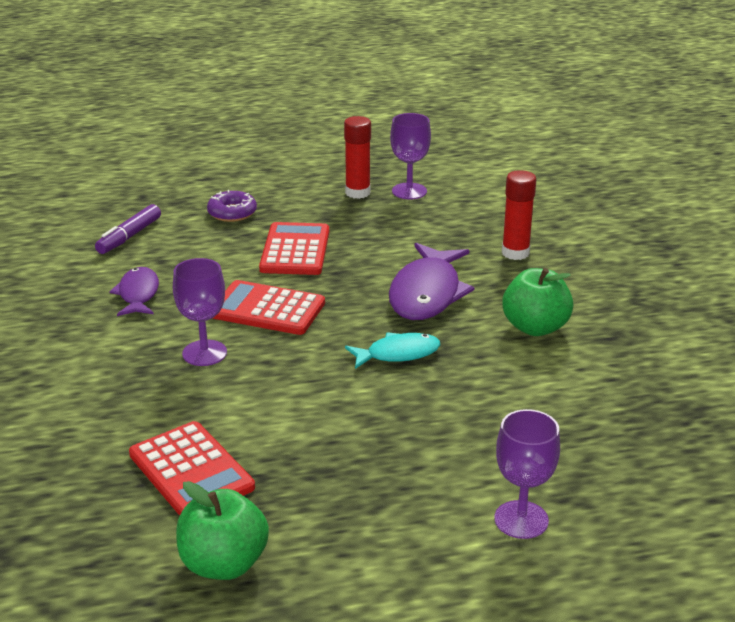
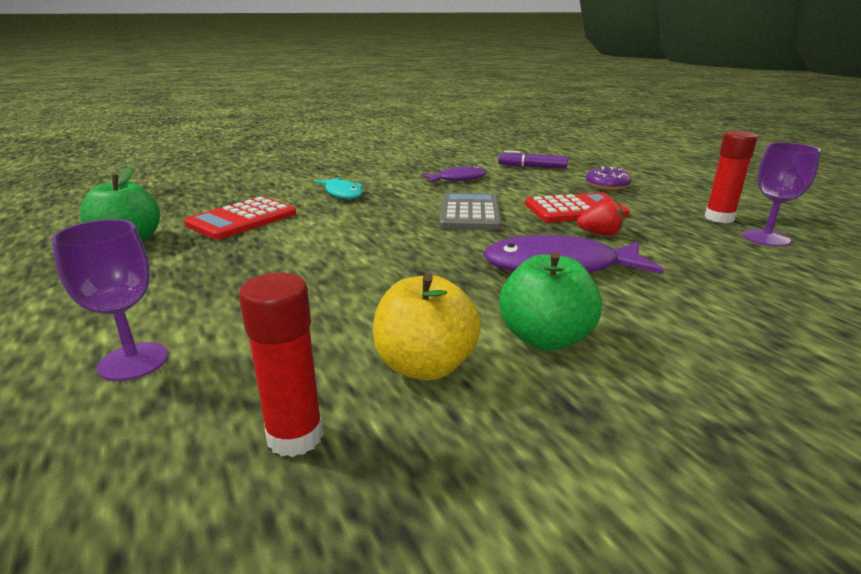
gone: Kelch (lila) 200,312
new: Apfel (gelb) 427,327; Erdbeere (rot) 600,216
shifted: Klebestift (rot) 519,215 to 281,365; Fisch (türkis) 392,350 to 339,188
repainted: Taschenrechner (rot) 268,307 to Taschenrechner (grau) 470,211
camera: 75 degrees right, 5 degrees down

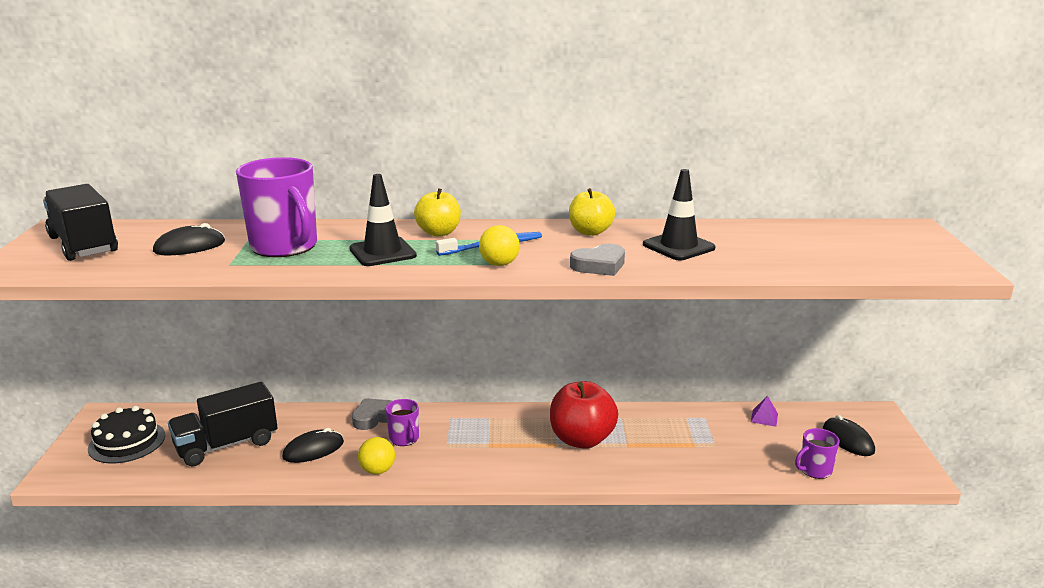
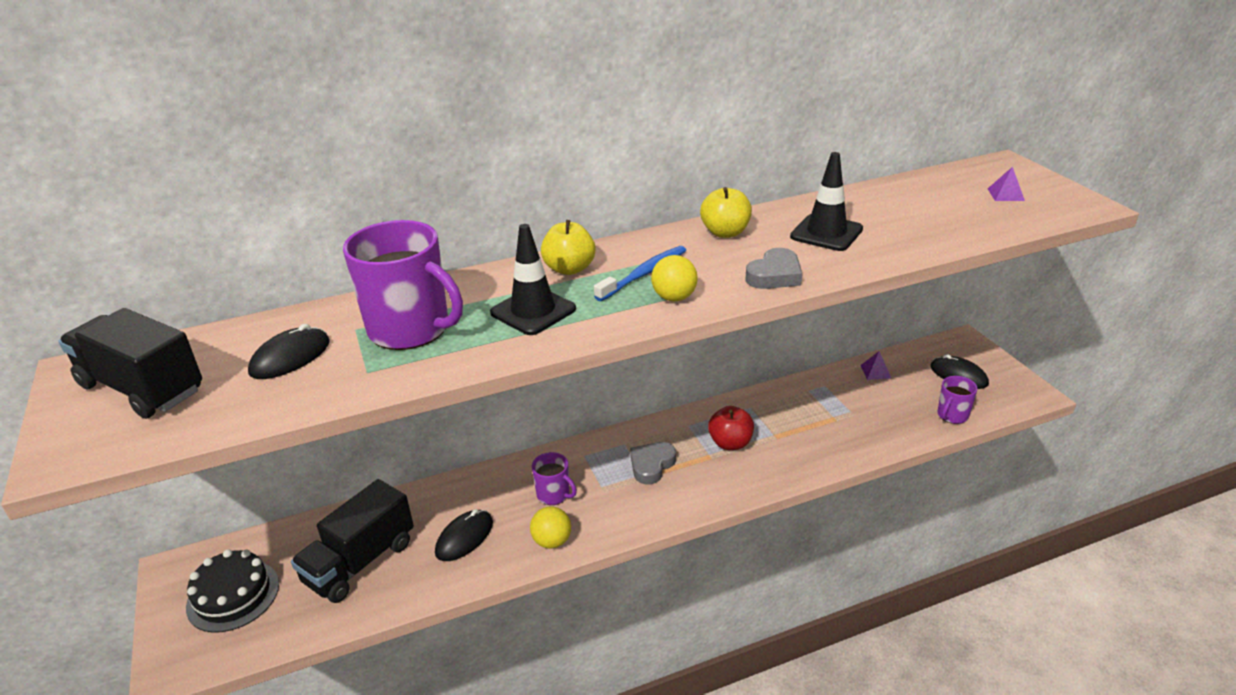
new: Pyramide (lila) 1006,184
shifted: Herz (grau) 372,414 to 653,463
scaled: Apfel (rot) 584,415 = 731,428 x0.64
camera: 20 degrees left, 10 degrees up

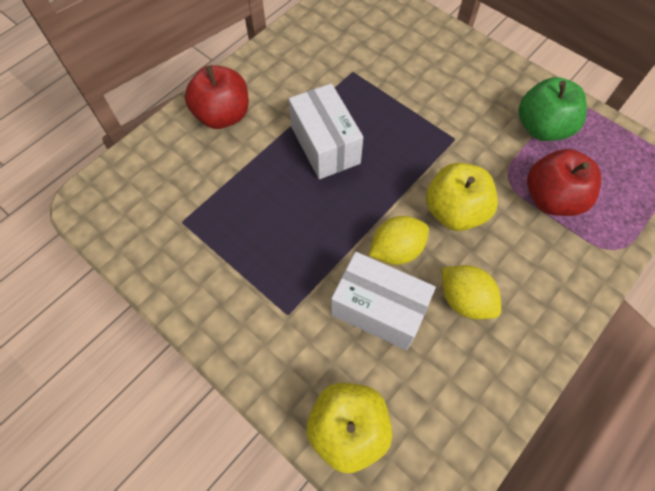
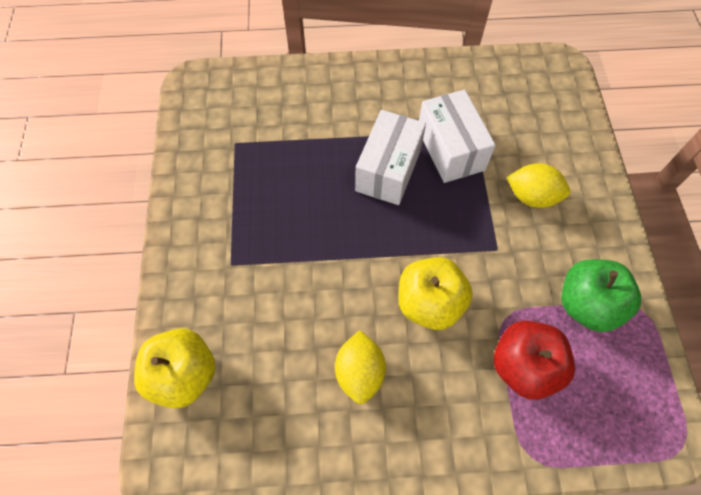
gone: Apfel (rot) 217,97
shifted: Schachtel (weiß) 383,301 to 457,136; Zitrone (gelb) 399,240 to 538,185
camera: 45 degrees right, 0 degrees up

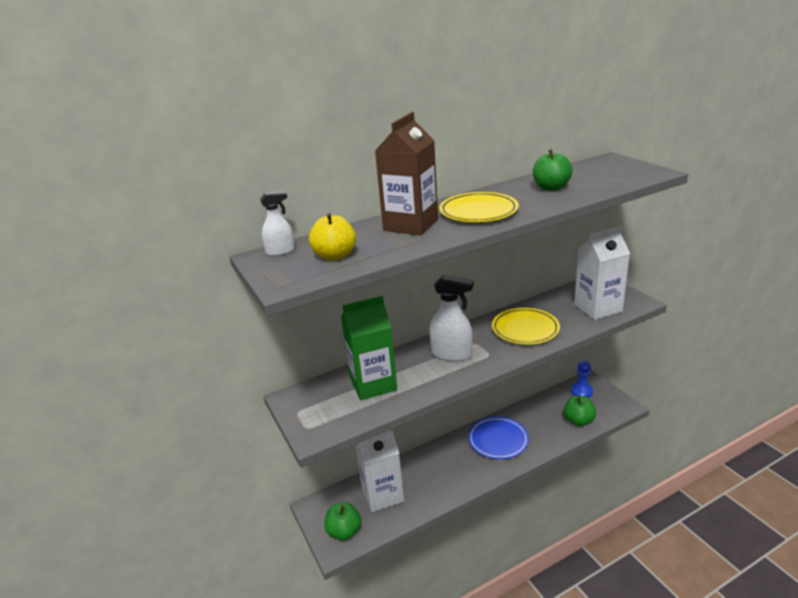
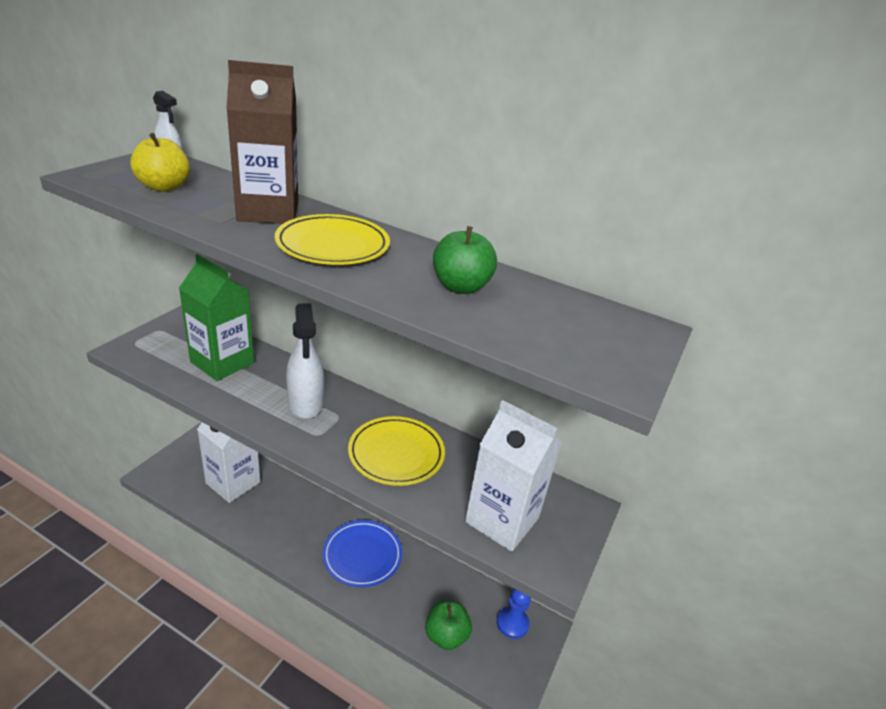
gone: Apfel (grün) 342,521
camera: 50 degrees right, 5 degrees up

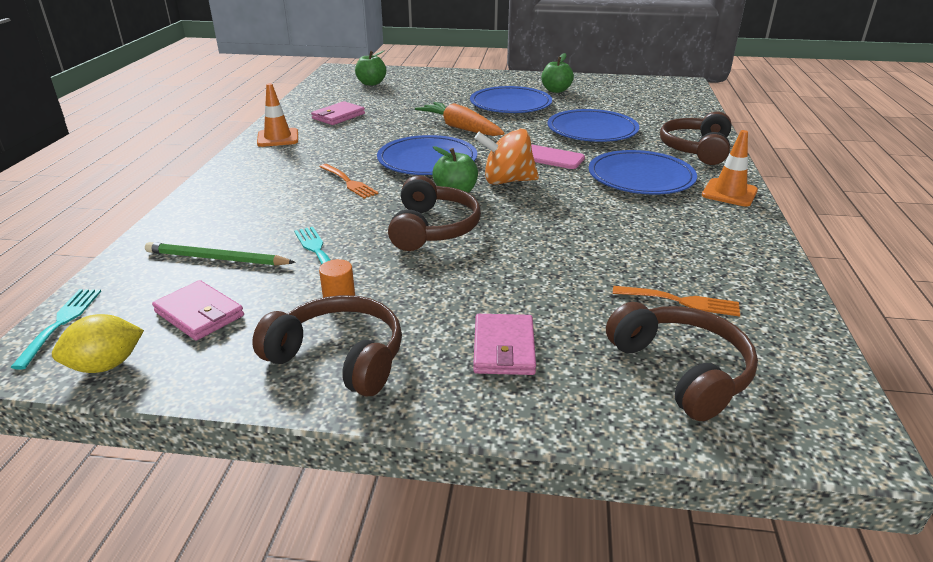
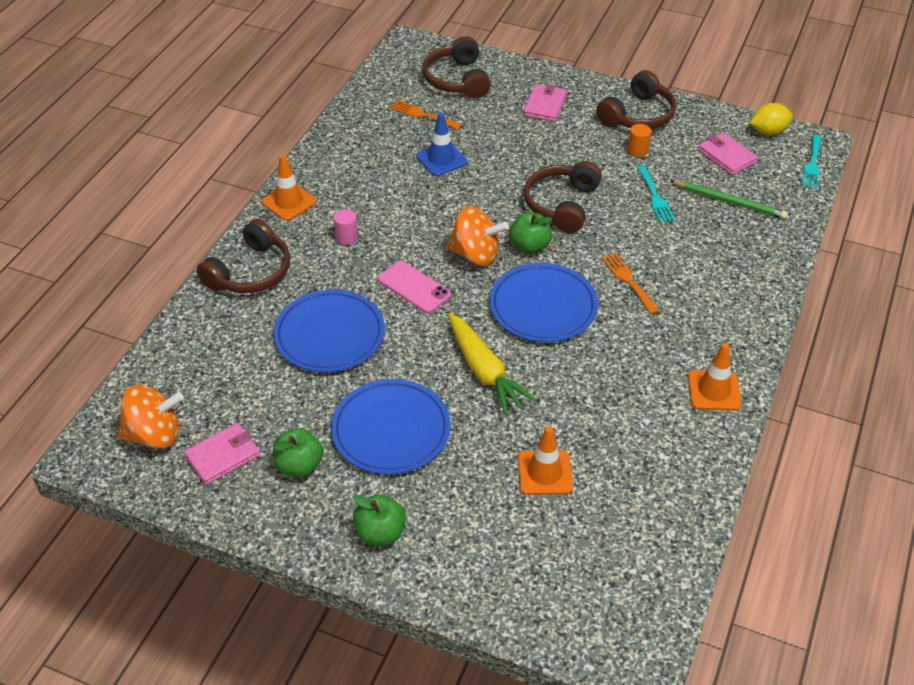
new: Kreisel (orange) 151,417; Leitkegel (blau) 441,144; Leitkegel (orange) 545,460
shifted: Geldbörse (rosa) 338,113 to 222,454; Apfel (grün) 370,68 to 379,520
swapped: Teller (blau) 643,172 to Vollzylinder (rosa) 346,227
repainted: Karotte (orange) 460,119 to Karotte (gelb) 492,364
rotated: Kopfhörer (braun) 327,346 = 636,99 90 degrees counterclockwise
camera: 165 degrees left, 15 degrees up

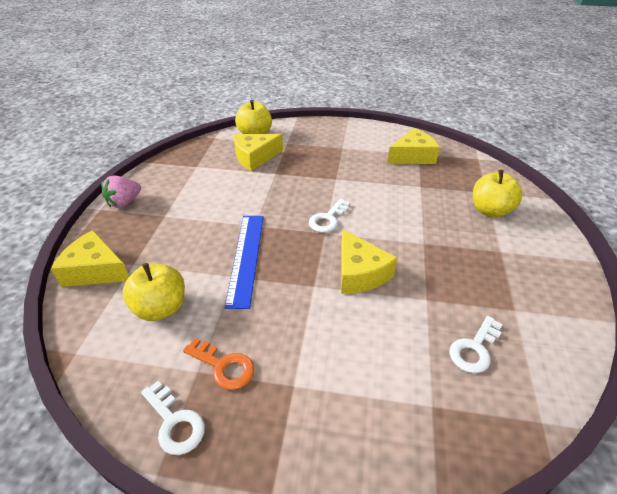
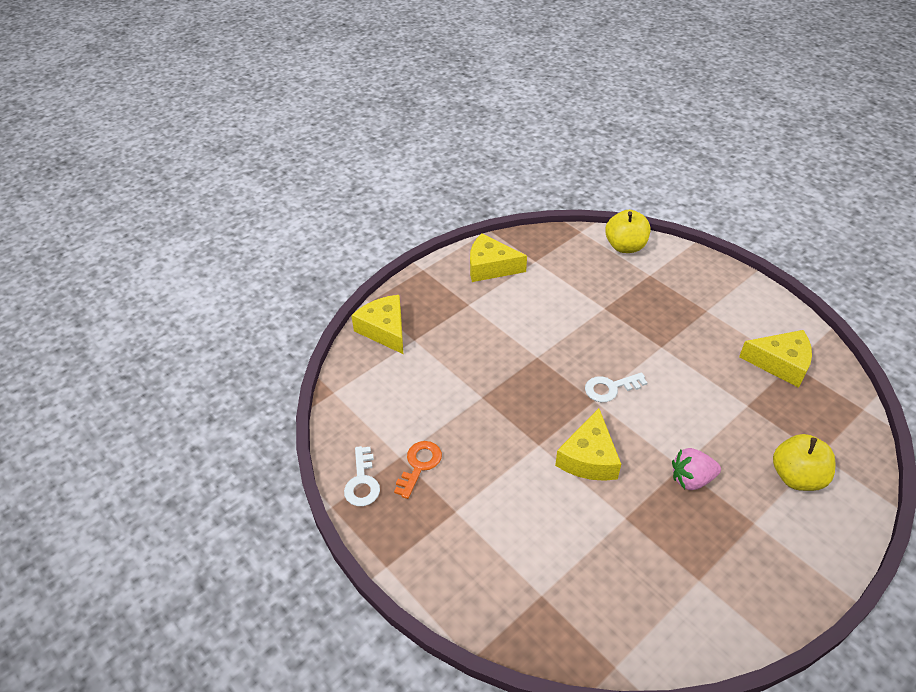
gone: Apfel (gelb) 154,292; Lineal (blau) 244,262; Schlüssel (weiß) 476,344
shifted: Käse (gelb) 258,152 to 498,258; Erdbeere (rosa) 121,192 to 696,469
rotated: Schlüssel (orange) 218,364 = 418,470 135 degrees counterclockwise
camera: 40 degrees right, 5 degrees up

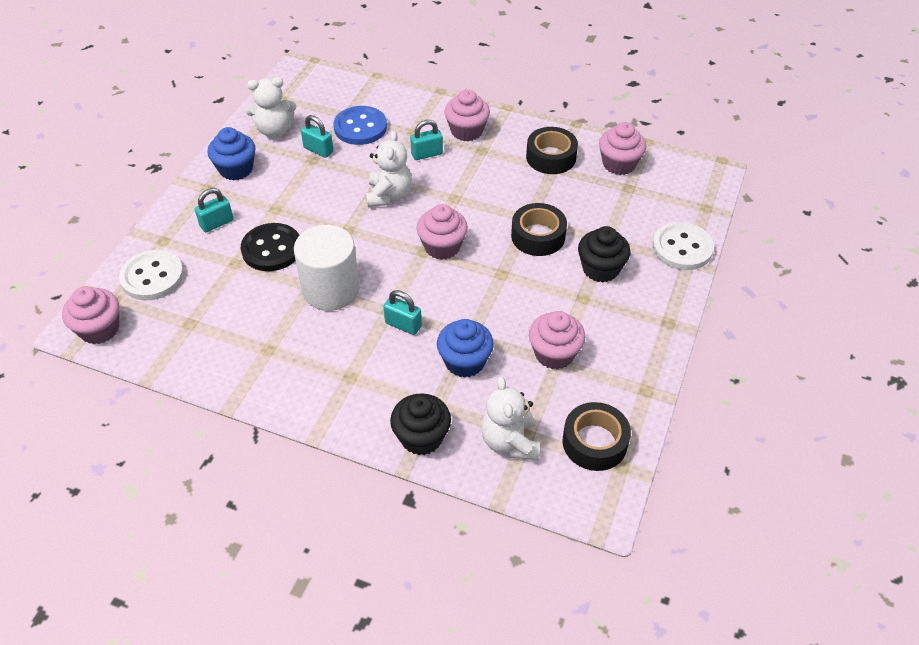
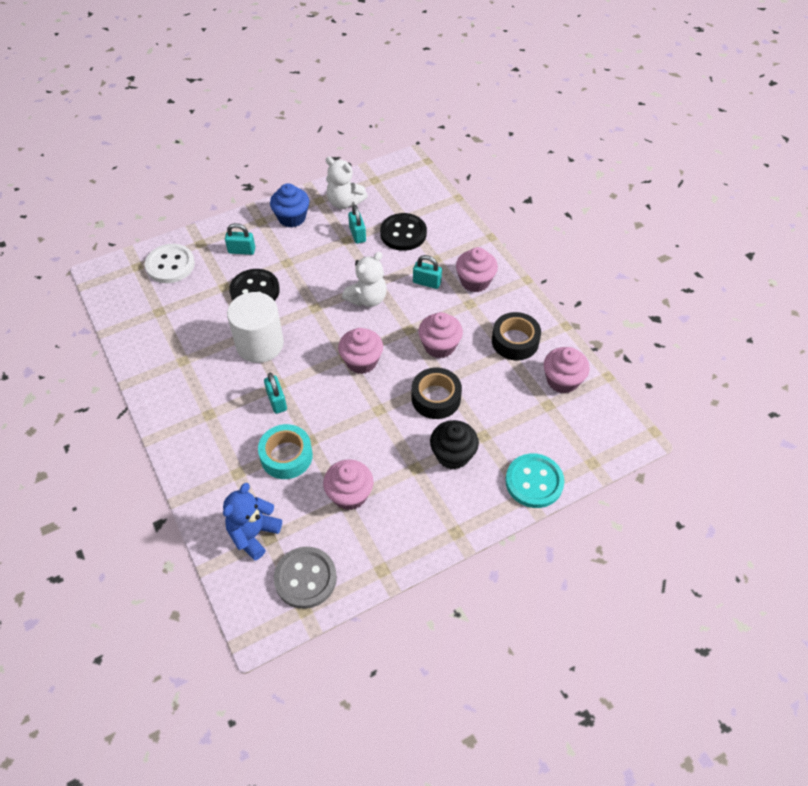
gone: Muffin (schwarz) 420,424
shifted: Muffin (rosa) 90,315 to 440,335
swapped: Muffin (blau) 465,348 to Klebeband (türkis) 285,451; Klebeband (schwarz) 597,436 to Knopf (grau) 305,578
repainted: Teddybär (weiß) 510,418 to Teddybär (blau) 252,522; Knopf (blau) 360,125 to Knopf (schwarz) 403,232; Knopf (weiß) 683,246 to Knopf (türkis) 534,480
camera: 40 degrees right, 5 degrees up

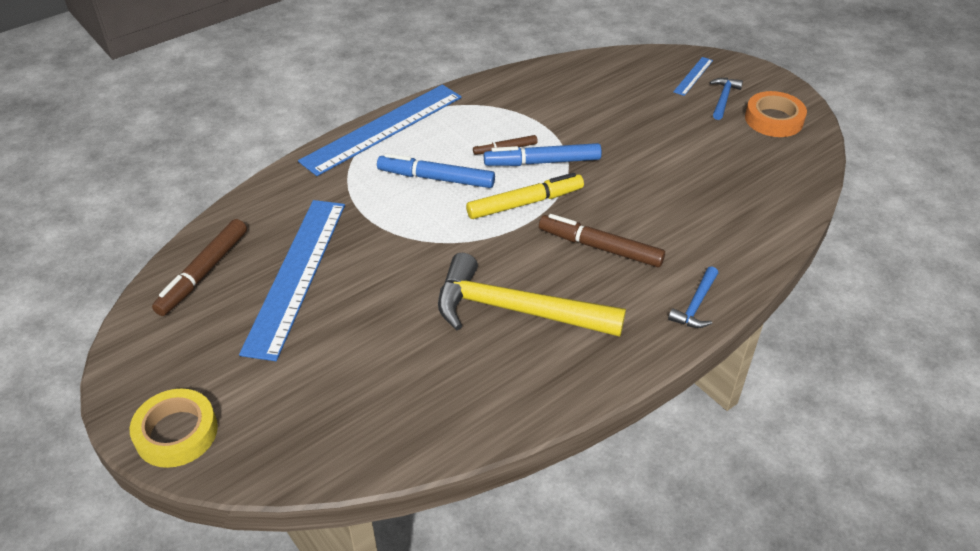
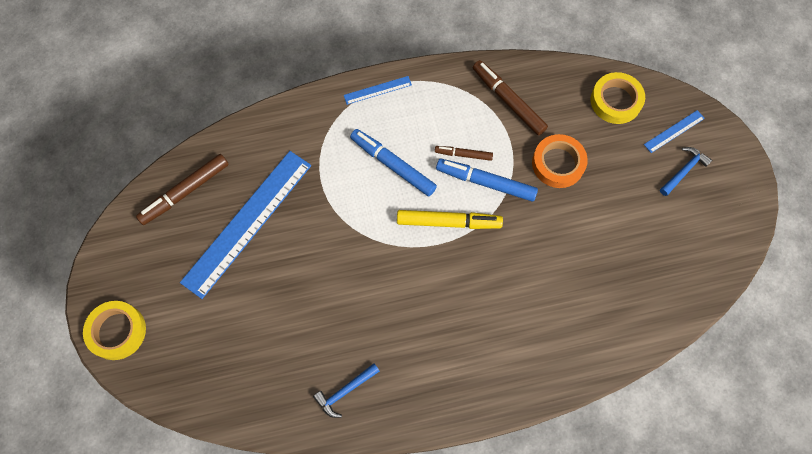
gone: Hammer (gelb) 532,295
new: Klebeband (gelb) 618,98
shifted: Hammer (blau) 693,297 to 346,390; Filzstift (braun) 602,240 to 510,97; Klebeband (orange) 776,114 to 560,161
scaled: Lineal (blau) 380,130 = 378,90 x0.42
camera: 25 degrees right, 25 degrees up

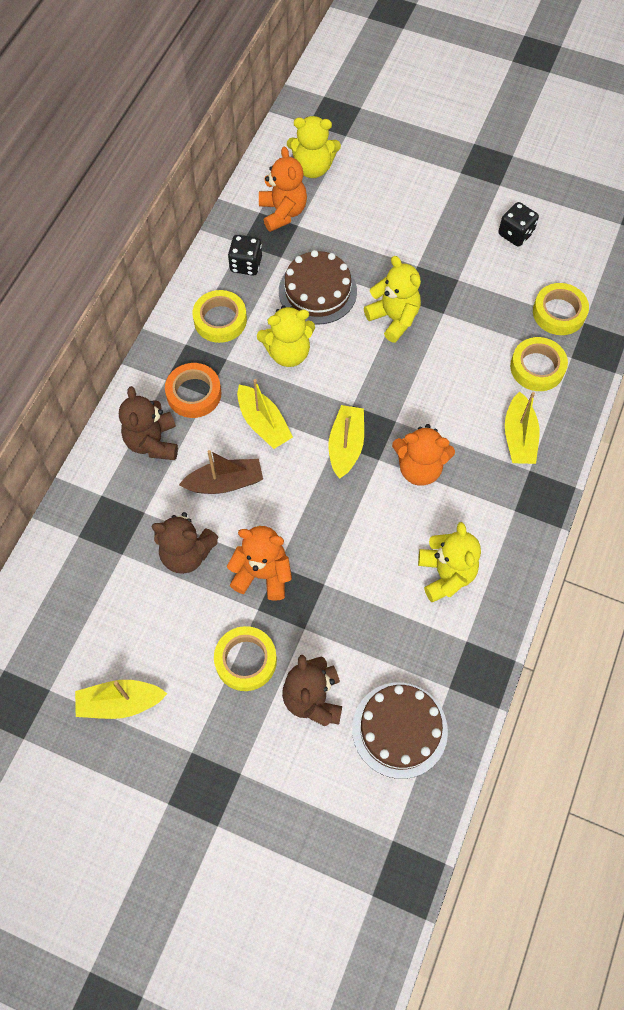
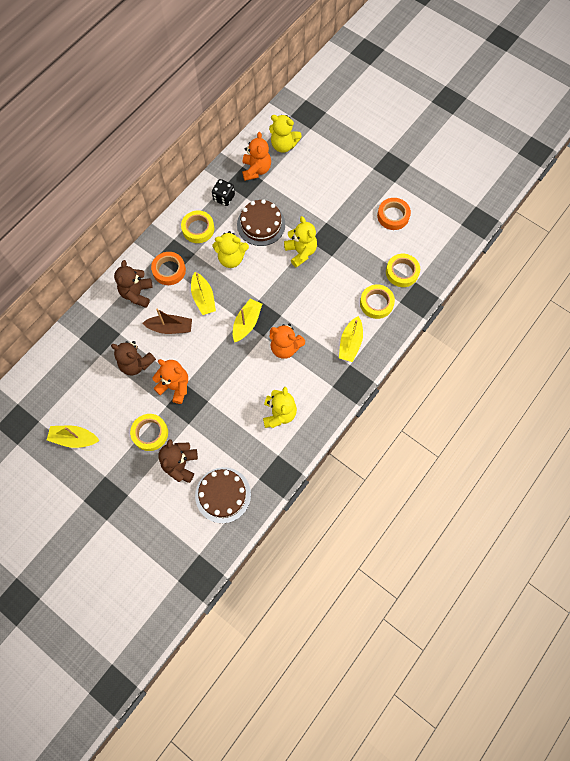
swapped: Spielwürfel (schwarz) 518,224 to Klebeband (orange) 394,214
camera: 15 degrees right, 5 degrees up

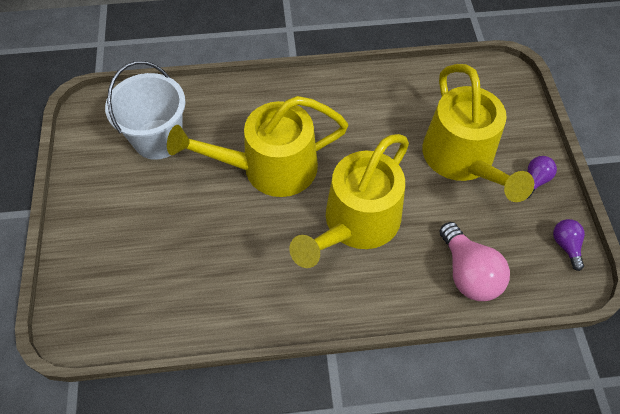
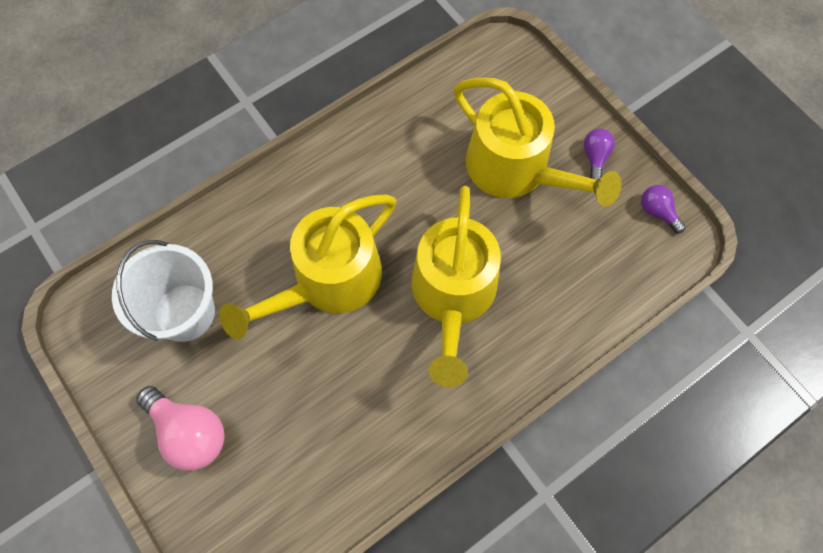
shifted: Glühbirne (rosa) 474,261 to 180,428
camera: 30 degrees left, 10 degrees up

